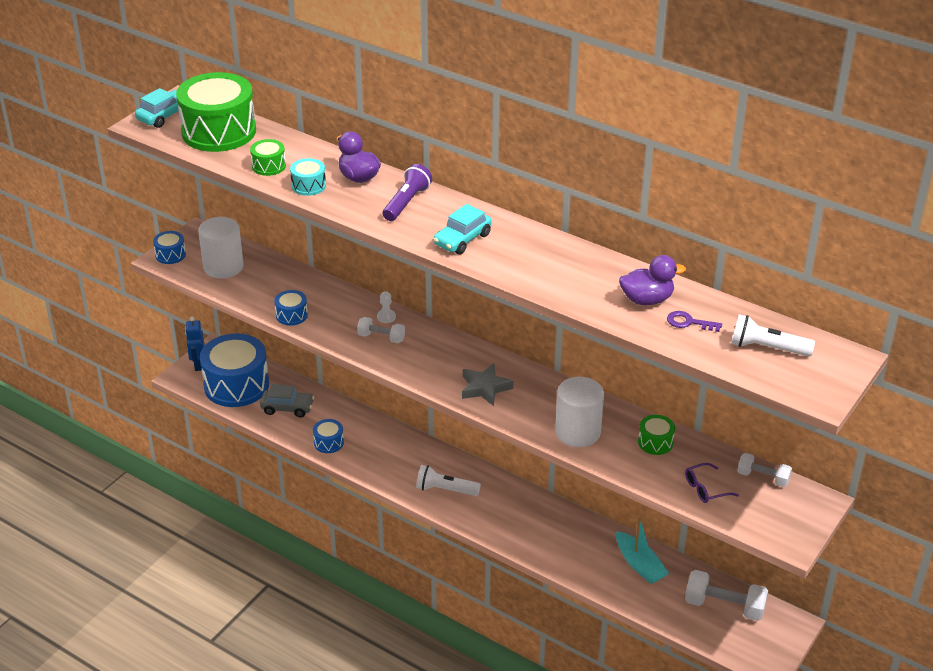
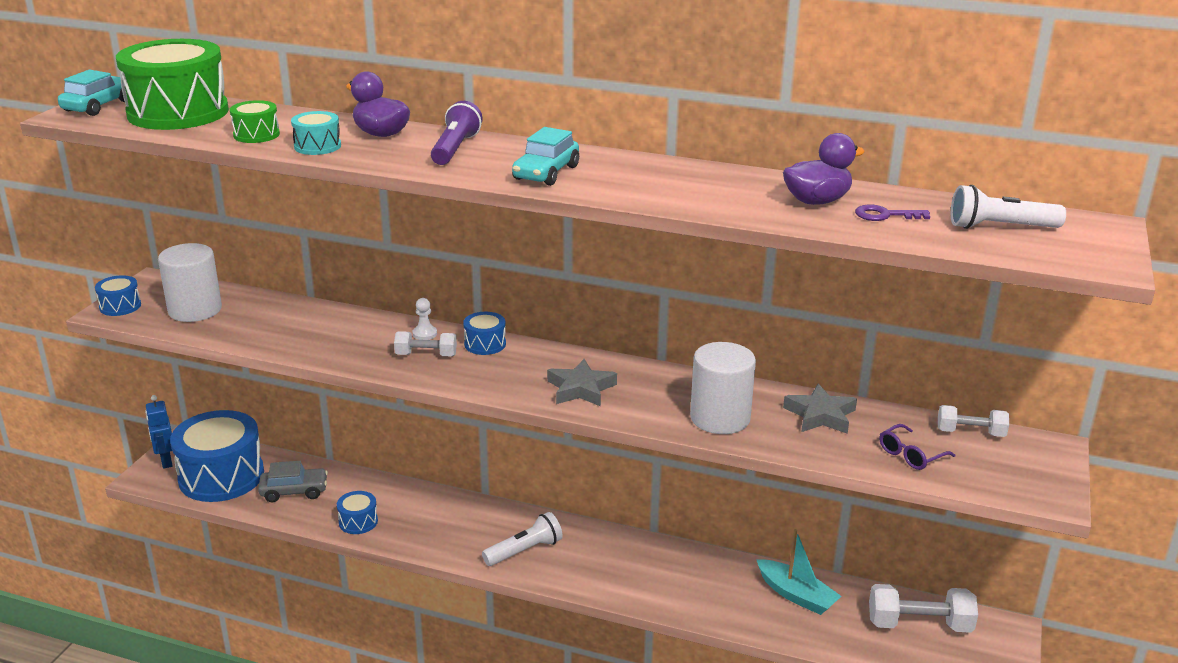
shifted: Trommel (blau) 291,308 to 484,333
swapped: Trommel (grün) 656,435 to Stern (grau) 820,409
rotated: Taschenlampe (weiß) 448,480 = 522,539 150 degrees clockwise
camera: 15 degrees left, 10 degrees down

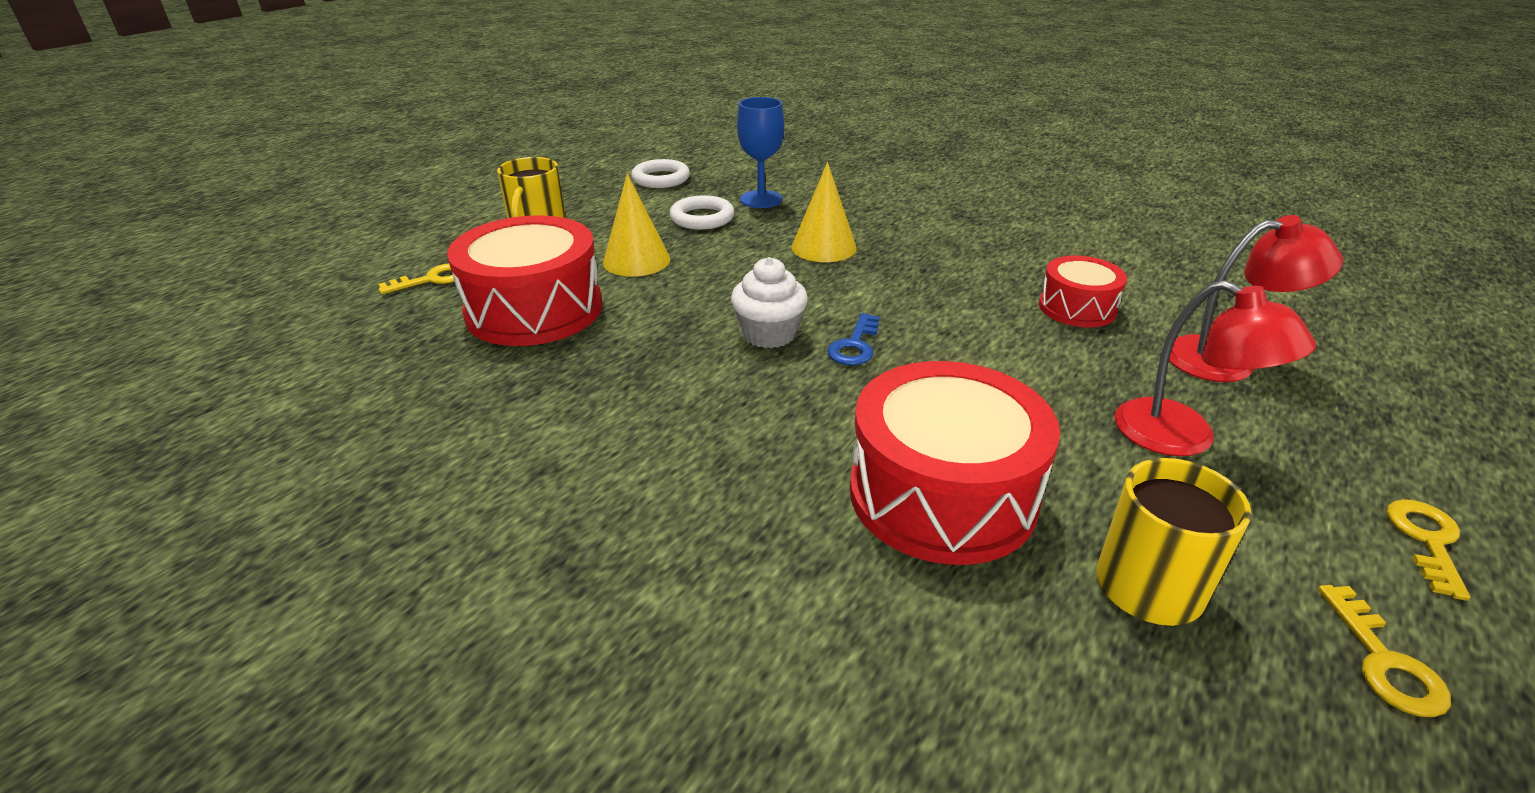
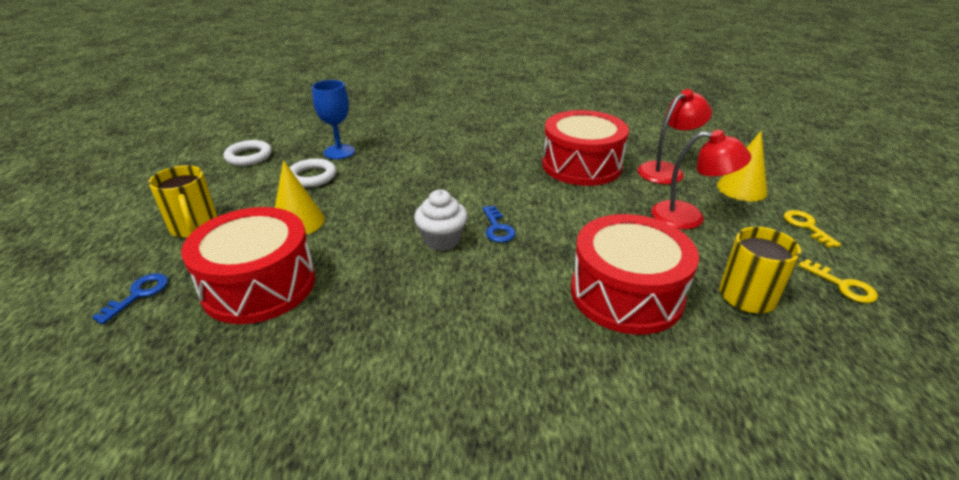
shifted: Kegel (gelb) 824,212 to 742,166
repainted: Schlüssel (gelb) 416,278 to Schlüssel (blau) 130,298
scaled: Trommel (rot) 1083,291 = 585,148 x1.81
camera: 35 degrees left, 0 degrees up

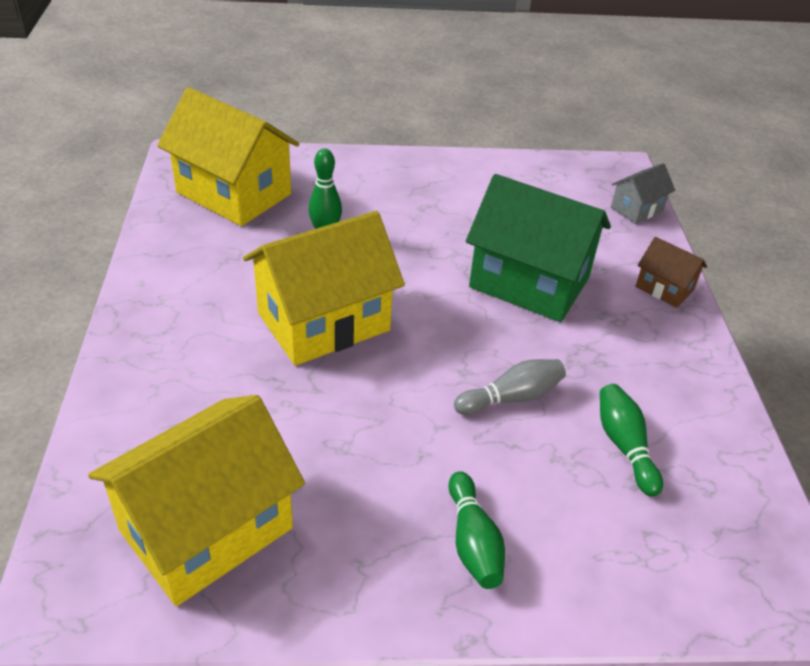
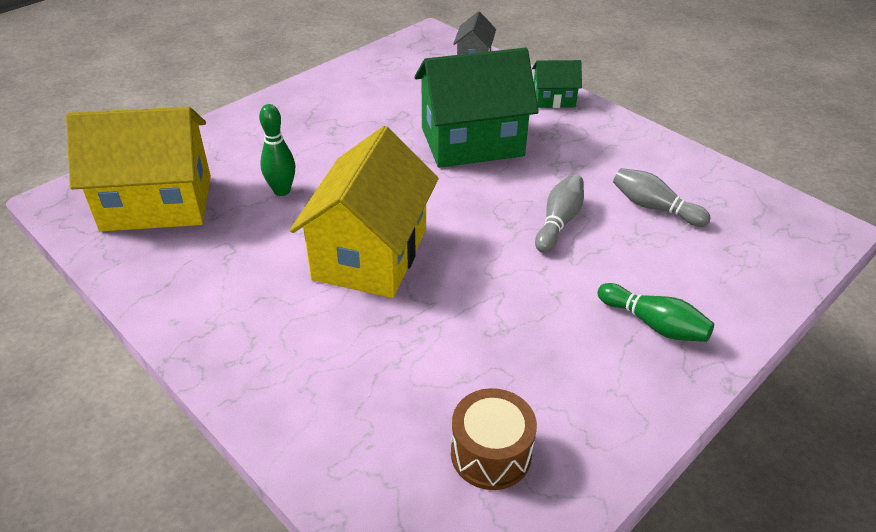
swapped: Haus (gelb) 196,500 to Trommel (braun) 494,439
repainted: Haus (braun) 671,272 to Haus (grün) 557,84; Bowlingkegel (grün) 631,440 to Bowlingkegel (grau) 662,197
camera: 40 degrees left, 0 degrees up

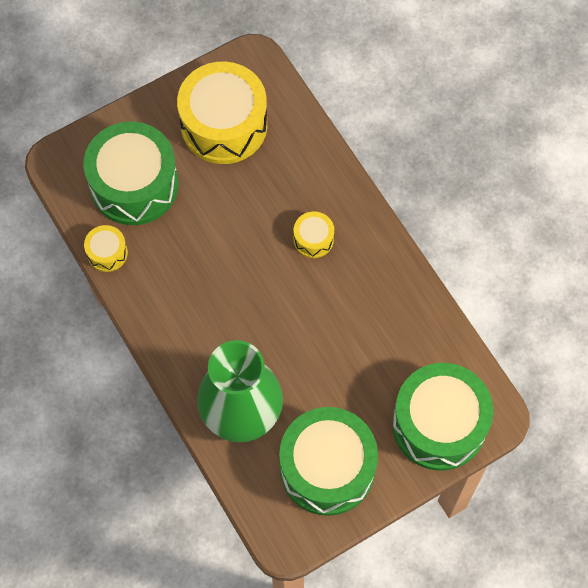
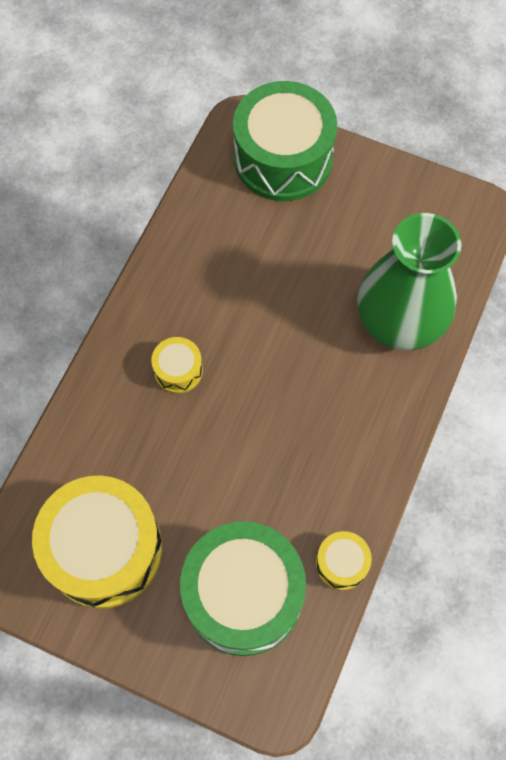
gone: Trommel (grün) 328,461
camera: 125 degrees left, 0 degrees up

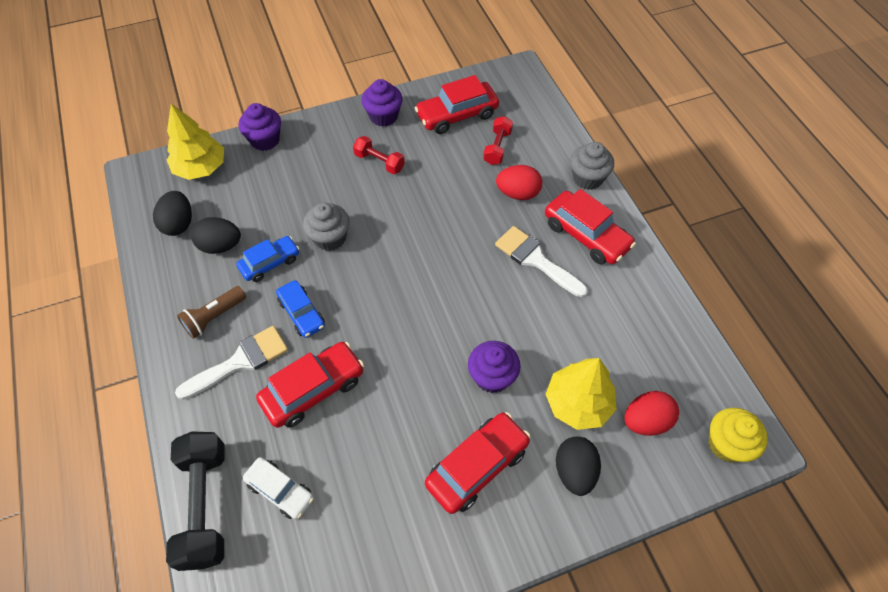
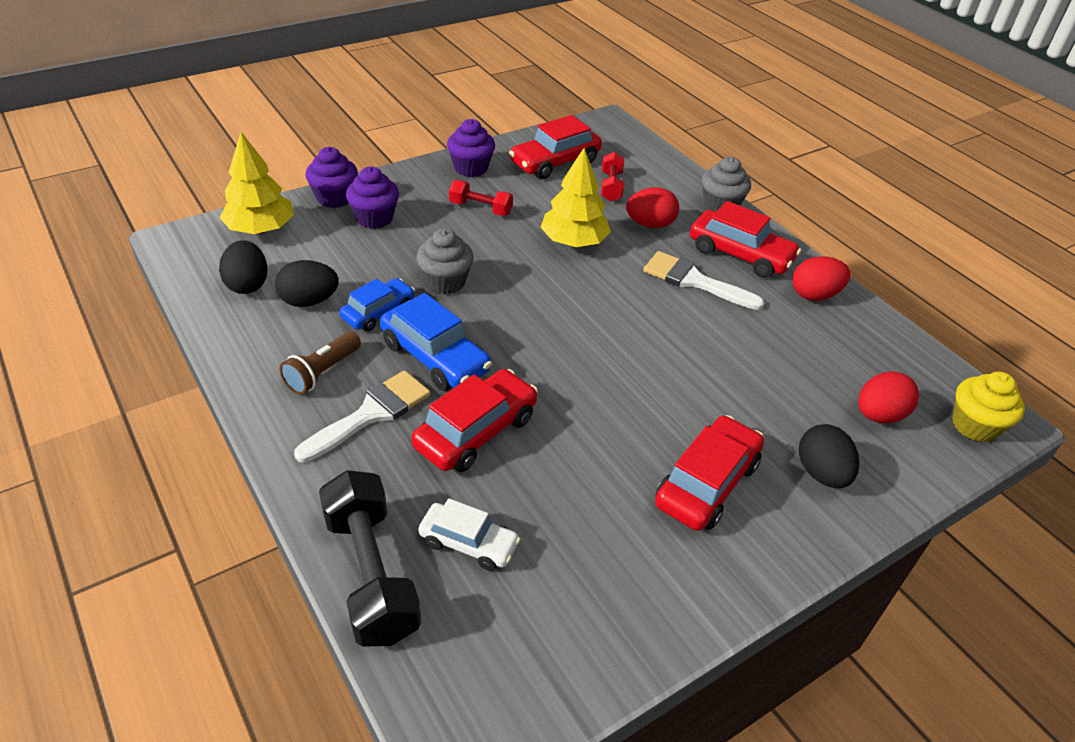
new: Ei (rot) 821,278
shifted: Muffin (lila) 494,367 to 372,197; Baum (gelb) 581,394 to 576,197
scaled: Auto (blau) 300,309 = 436,342 x1.54
camera: 15 degrees left, 15 degrees down

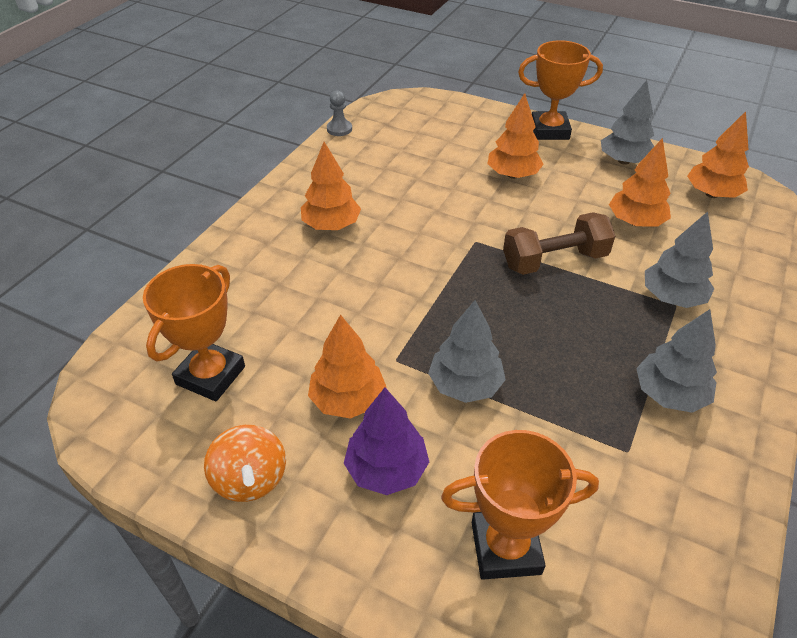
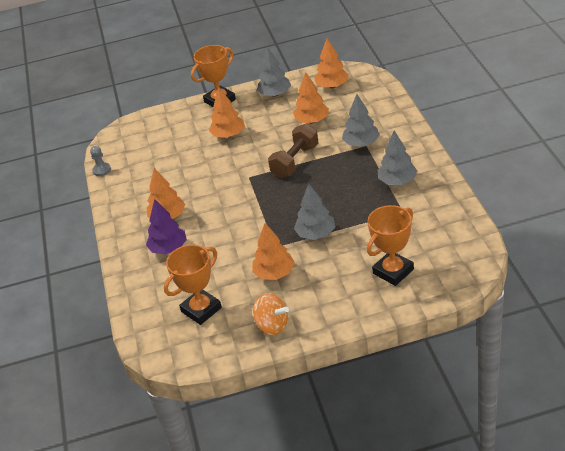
shifted: Baum (lila) 386,441 to 166,226
rotated: Pokal (orange) 194,332 = 193,285 60 degrees clockwise
camera: 35 degrees left, 5 degrees down

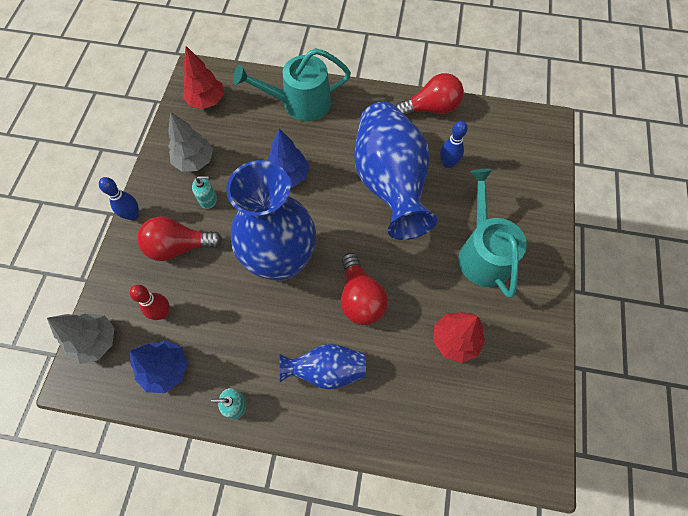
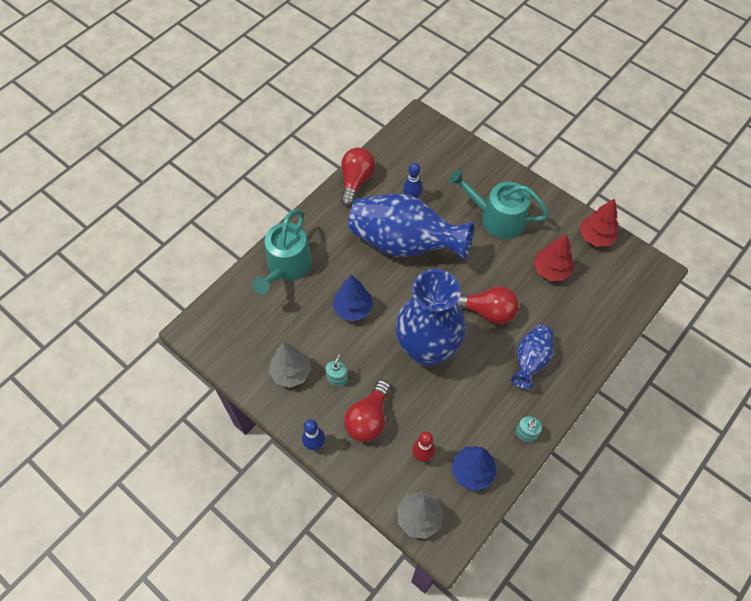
shifted: Baum (rot) 203,77 to 598,222
camera: 60 degrees left, 5 degrees down

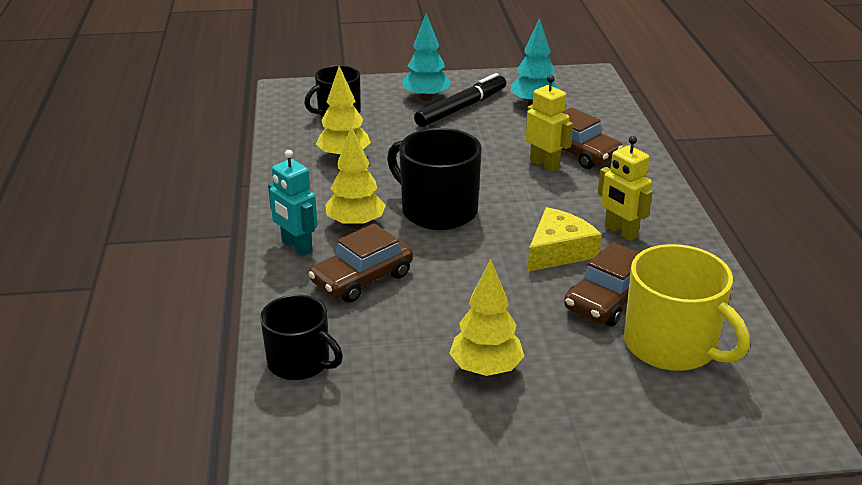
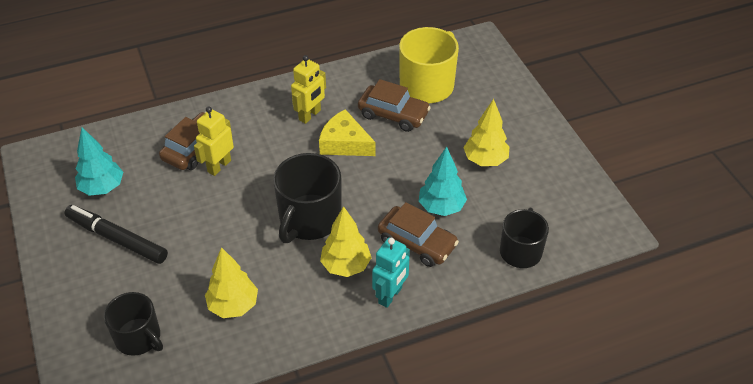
shifted: Baum (türkis) 426,57 to 443,181
camera: 105 degrees left, 15 degrees up

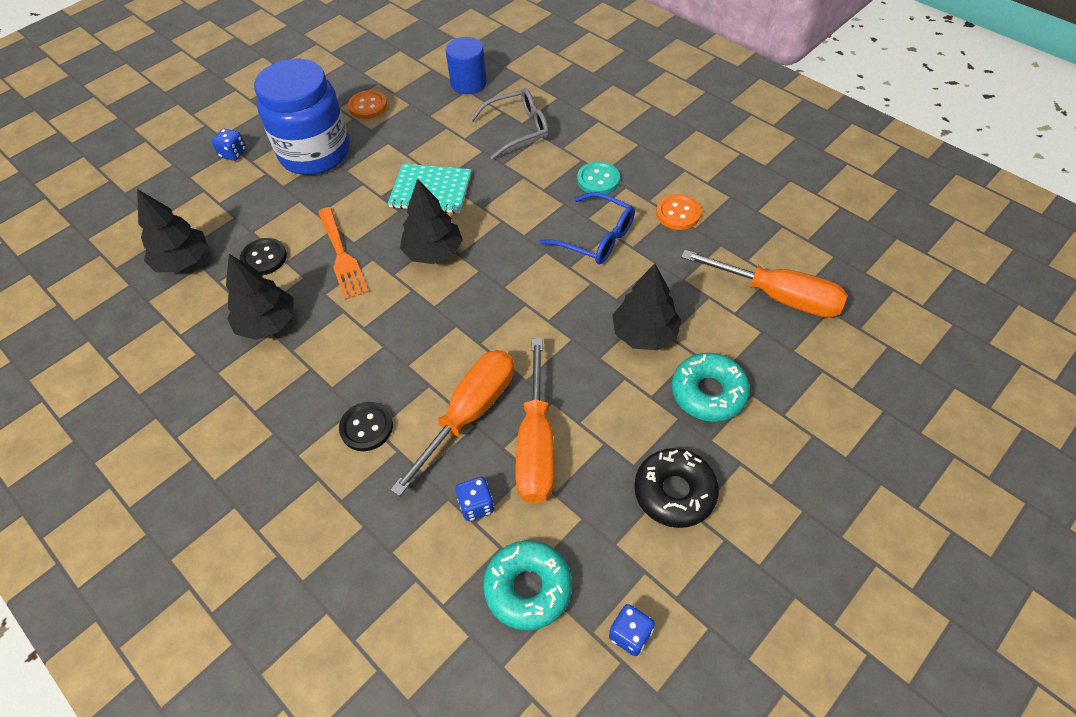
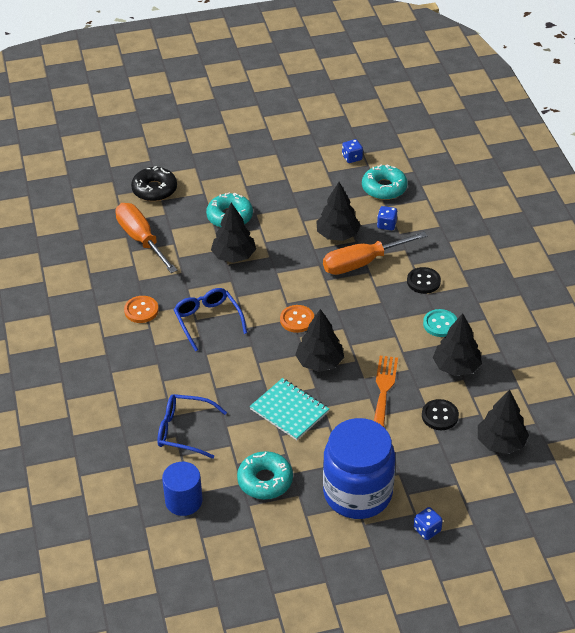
new: Donut (türkis) 265,475
shifted: Donut (schwarz) 676,488 to 154,184; Knopf (orange) 367,104 to 297,319; Knopf (türkis) 598,177 to 440,323
swapped: Schraubenzieher (orange) 535,420 to Baum (schwarz) 338,211
repainted: Brille (grau) 509,124 to Brille (blau) 192,426
camera: 150 degrees left, 10 degrees down

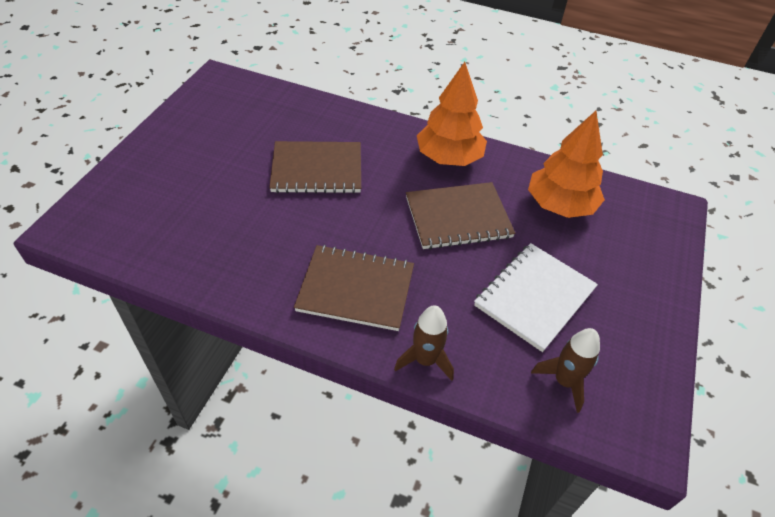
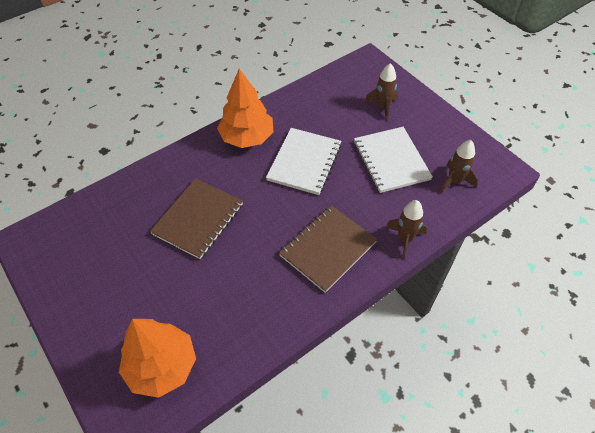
new: Rakete (braun) 381,92
shifted: Baum (orange) 566,164 to 157,358
repainted: Notizbuch (braun) 460,216 to Notizbuch (weiß) 304,161
camera: 55 degrees left, 5 degrees up

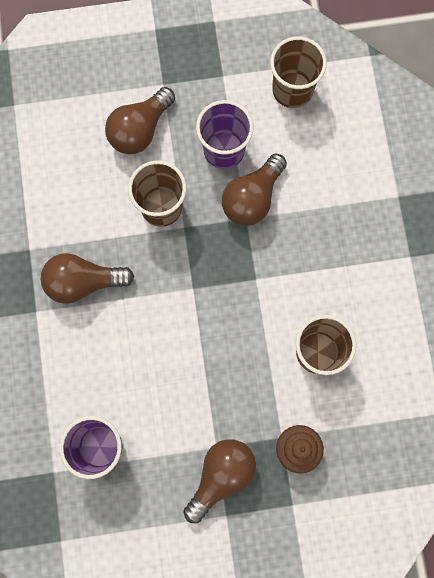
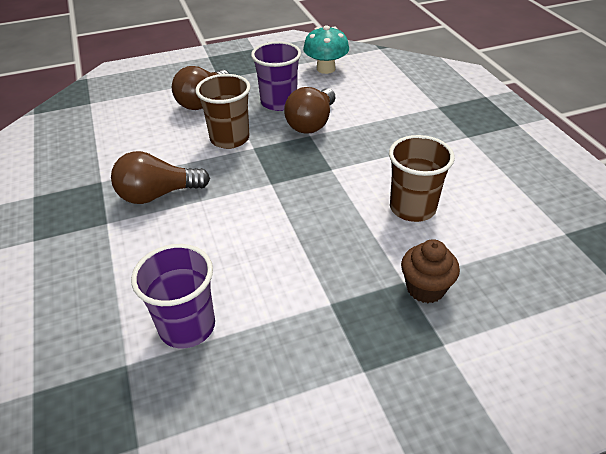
gone: Glühbirne (braun) 219,481
swapped: Becher (braun) 298,72 to Pilz (türkis) 326,49
camera: 10 degrees left, 35 degrees down

